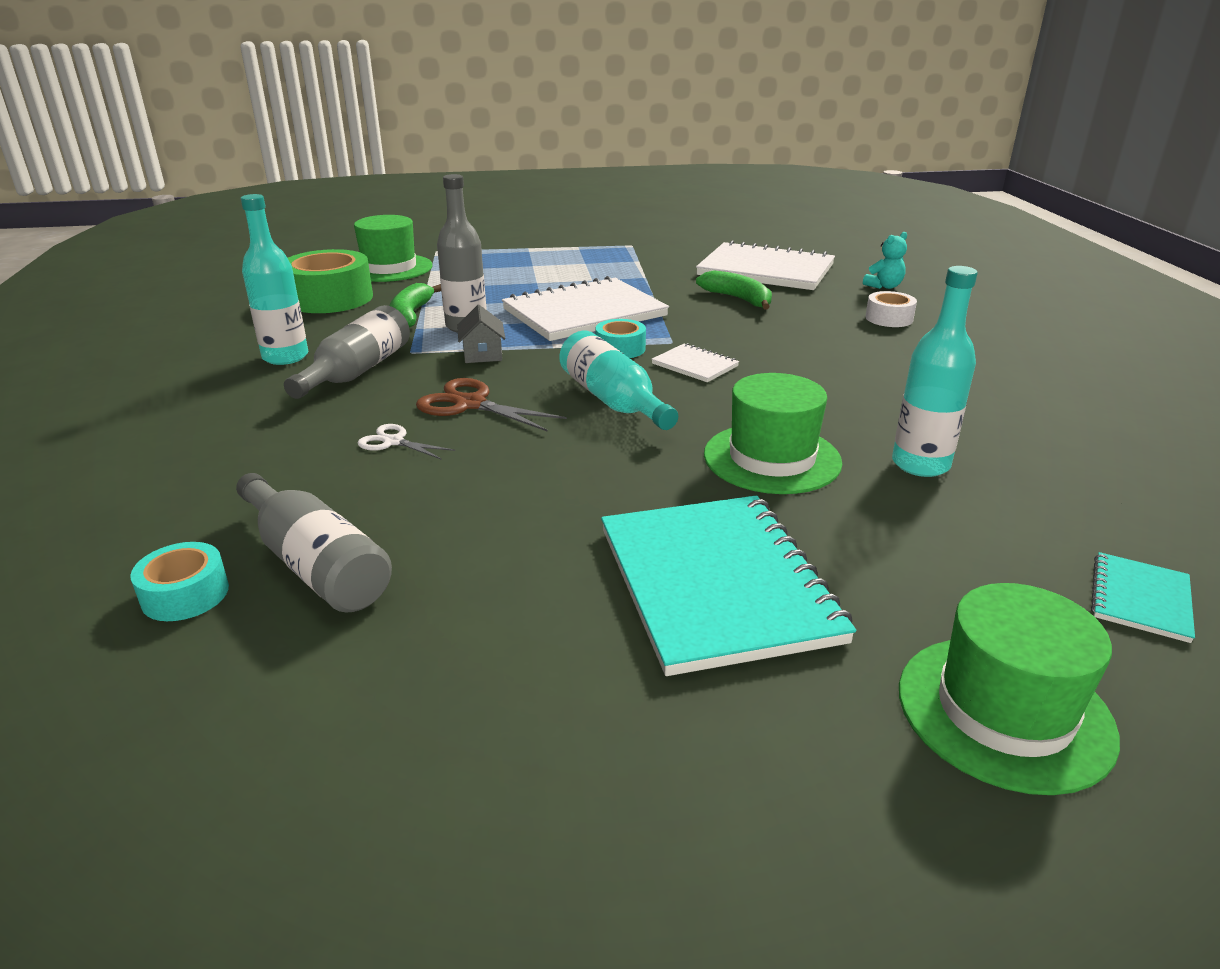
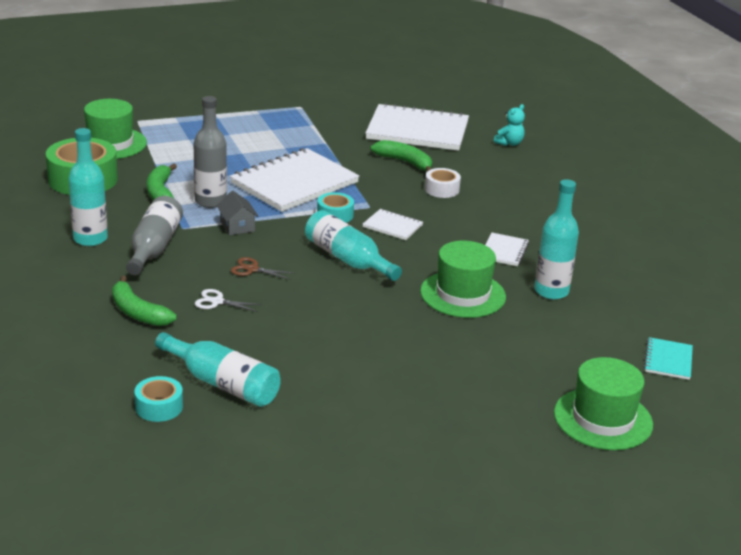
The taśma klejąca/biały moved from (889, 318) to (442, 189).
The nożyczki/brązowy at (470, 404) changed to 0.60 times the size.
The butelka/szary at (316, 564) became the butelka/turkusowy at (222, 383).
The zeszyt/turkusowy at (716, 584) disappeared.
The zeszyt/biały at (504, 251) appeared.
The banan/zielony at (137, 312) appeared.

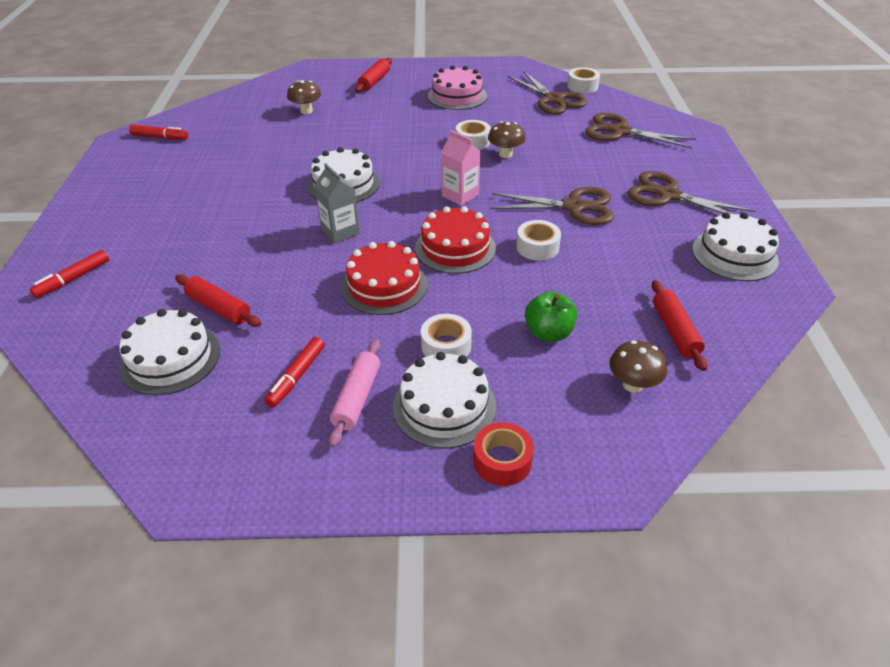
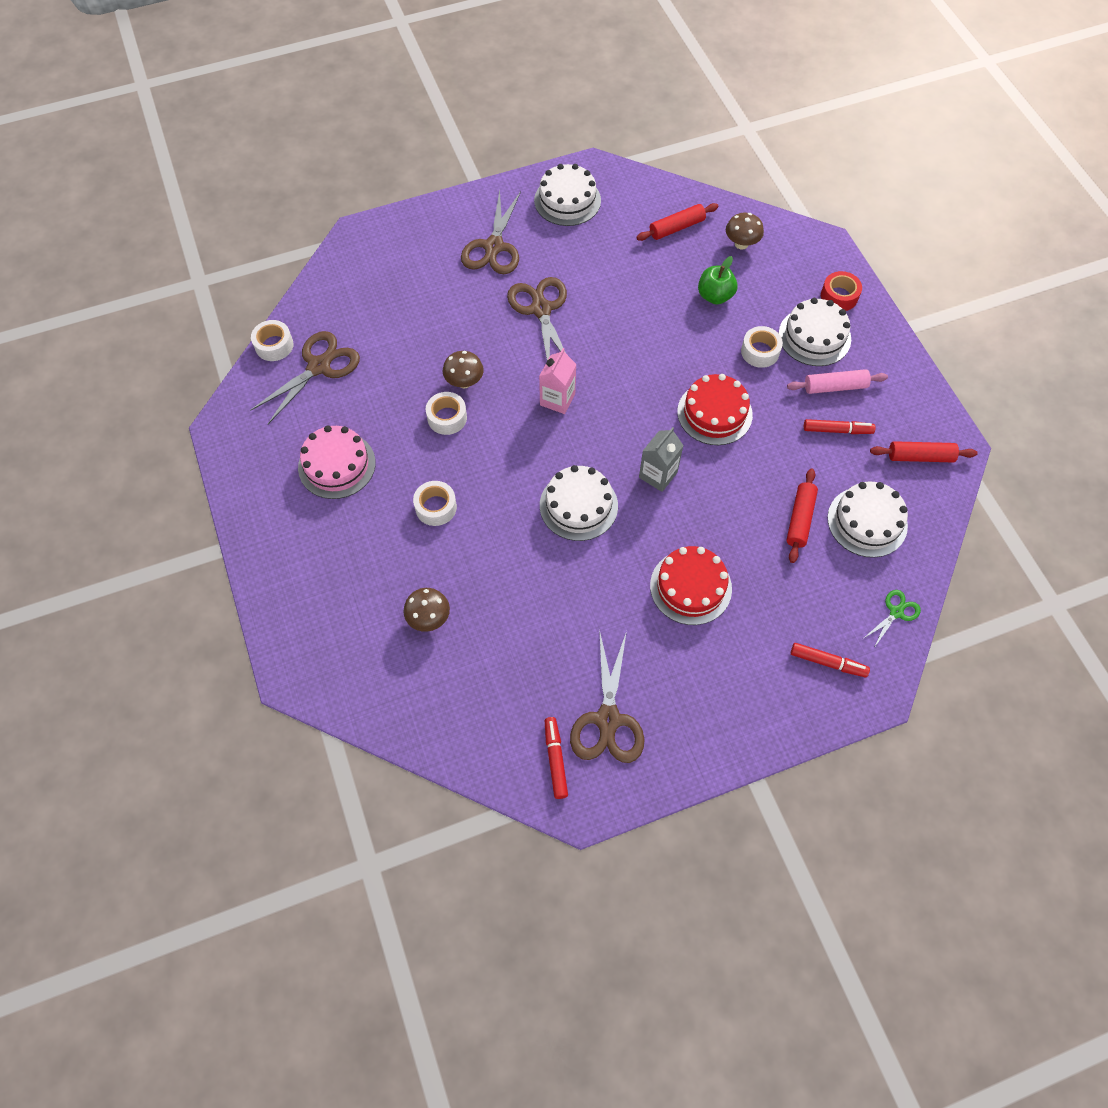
The wałek do ciasta/czerwony moved from (374, 81) to (920, 456).
The nożyczki/brązowy moved from (620, 131) to (608, 720).
The tort/czerwony moved from (455, 248) to (690, 587).
The taśma klejąca/biały moved from (537, 247) to (436, 507).
The nożyczki/zielony at (896, 612) appeared.

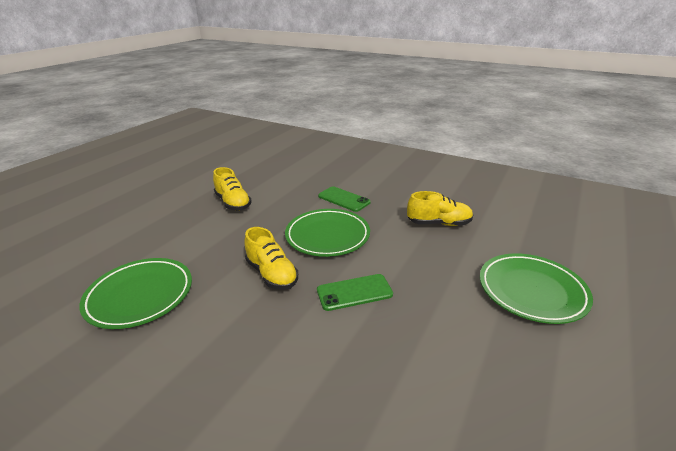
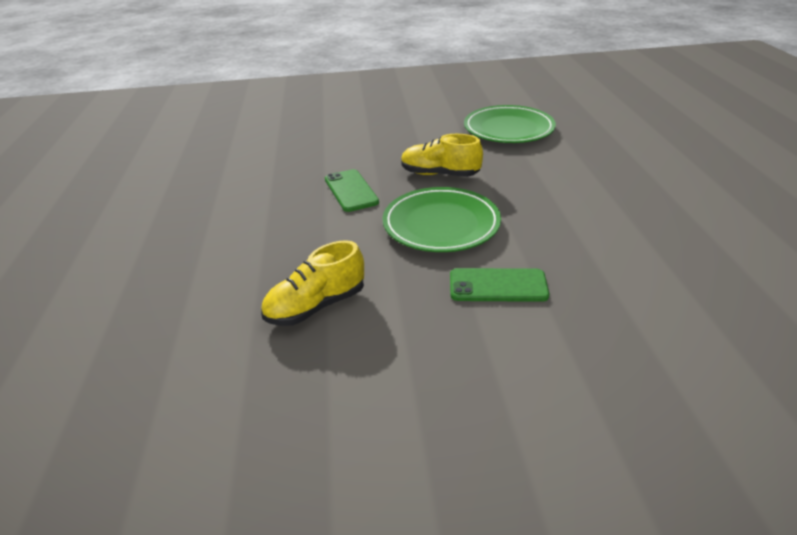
The but/żółty at (233, 203) disappeared.
The talerz/zielony at (531, 291) disappeared.
The telefon/zielony at (354, 292) turned 60 degrees counterclockwise.

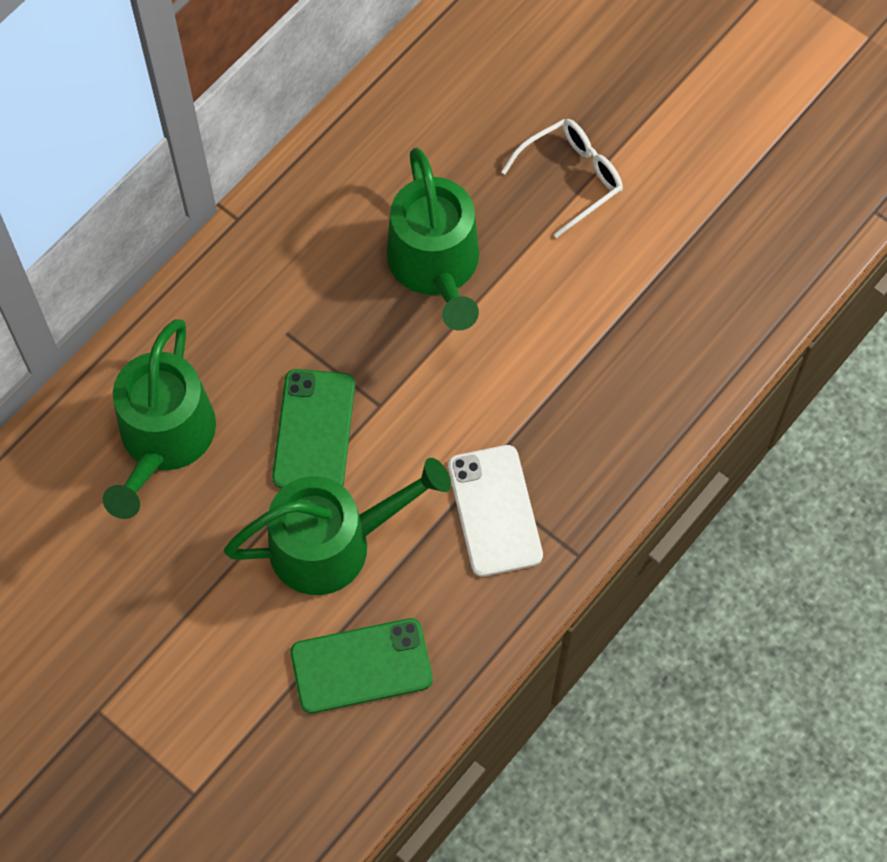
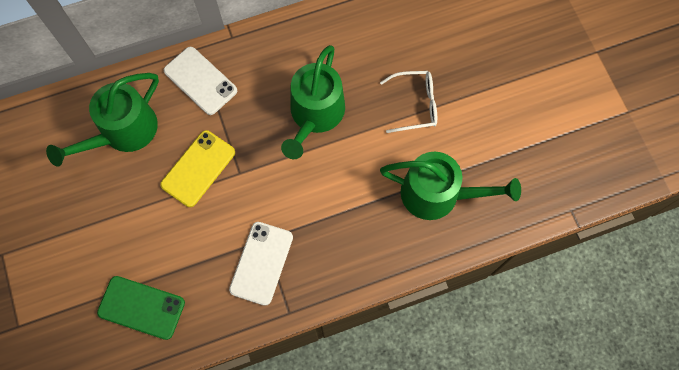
The telefon/zielony at (314, 431) became the telefon/żółty at (198, 168).
The konewka/zielony moved from (332, 543) to (437, 194).
The telefon/biały at (200, 81) appeared.

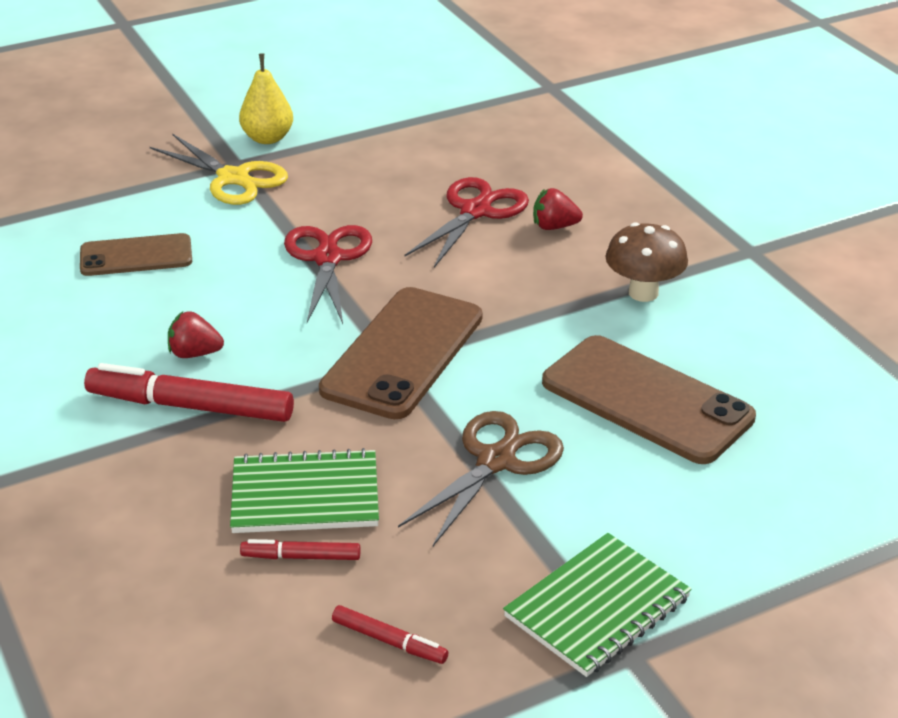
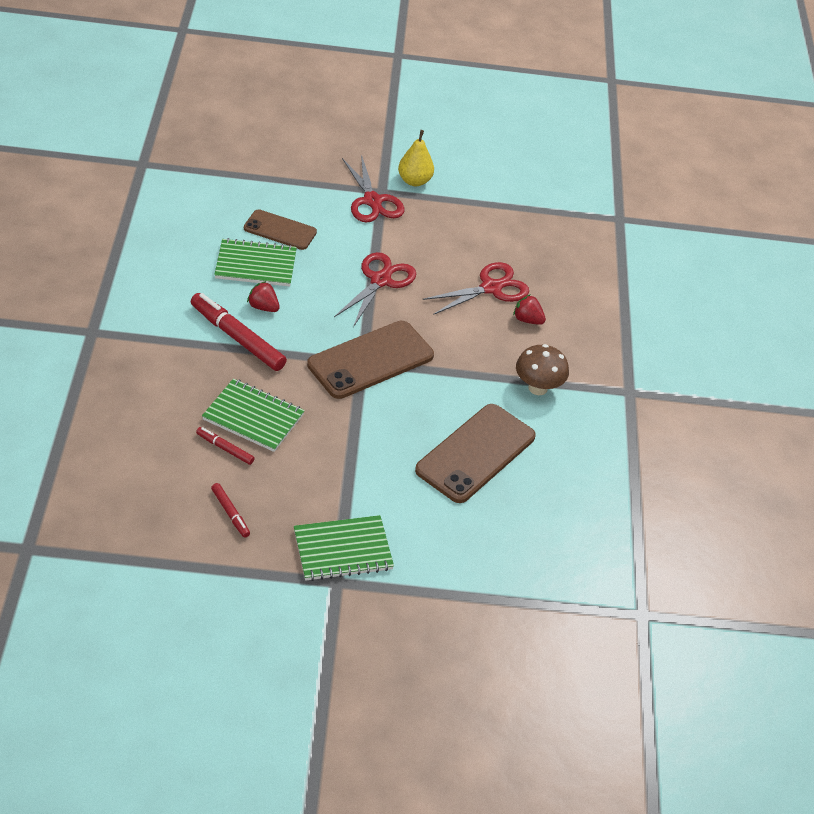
The nożyczki/żółty at (233, 178) became the nożyczki/czerwony at (372, 201).
The telefon/brązowy at (646, 400) turned 60 degrees clockwise.
The nożyczki/brązowy at (496, 461) disappeared.
The zeszyt/zielony at (255, 265) appeared.

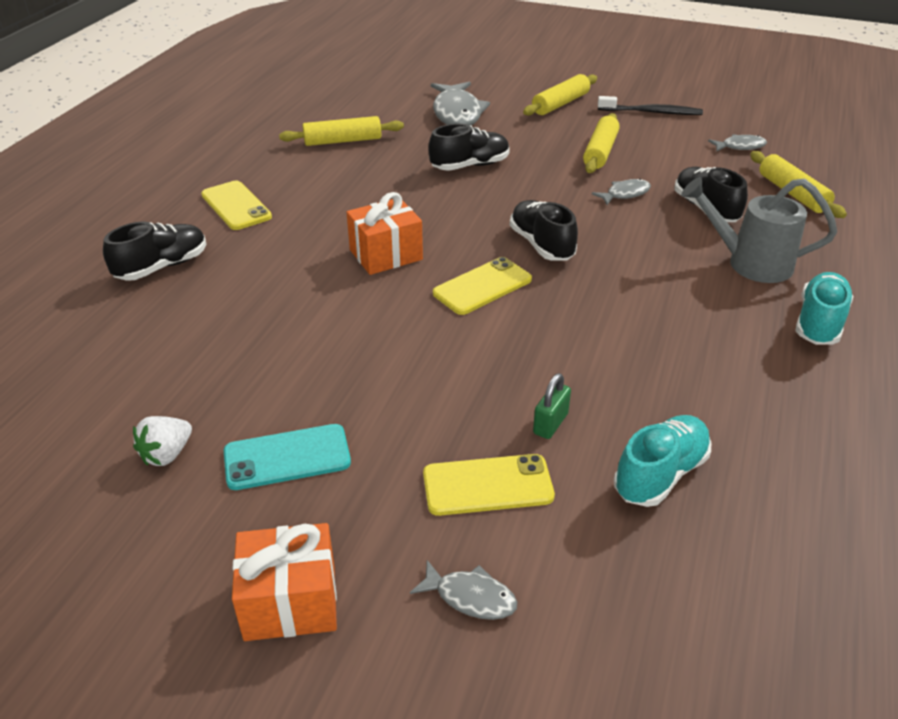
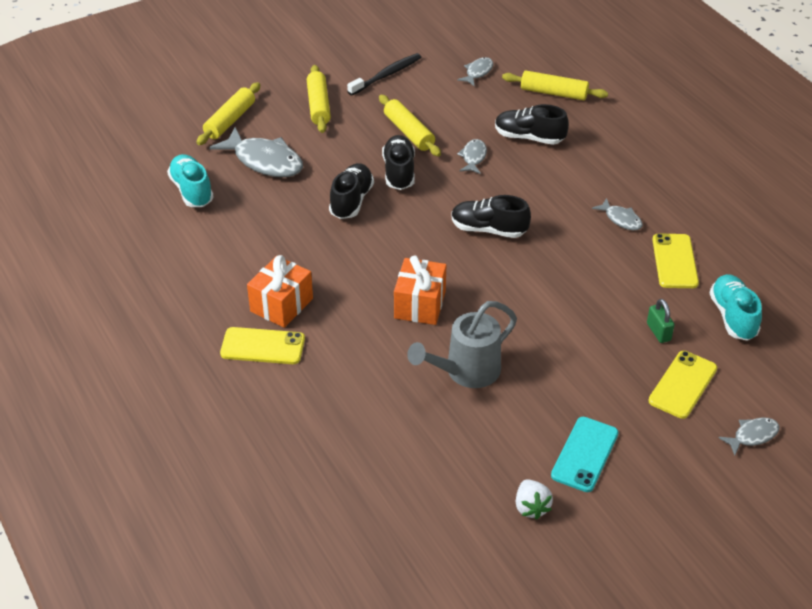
The wałek do ciasta/żółty moved from (342, 141) to (230, 120).
The konewka/szary moved from (750, 263) to (466, 372).
The but/czarny moved from (162, 267) to (399, 172).
The telefon/żółty moved from (482, 286) to (674, 261).
The but/turkusowy moved from (819, 323) to (192, 191).
The prezent/pomarańczowy moved from (290, 602) to (281, 305).
The ryba/szary at (621, 219) appeared.

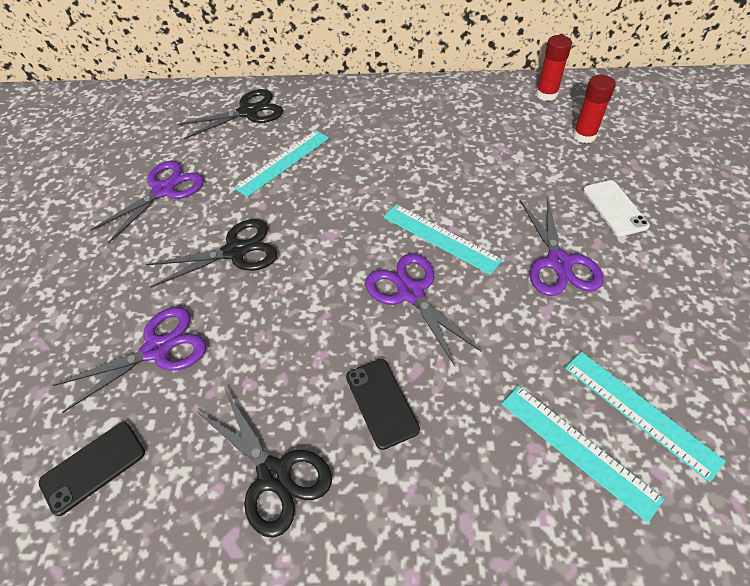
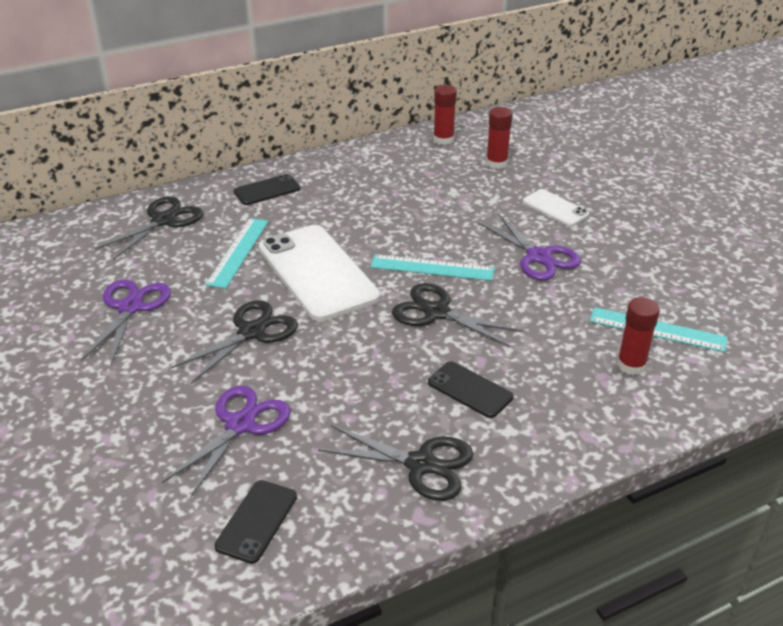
The nożyczki/fioletowy at (410, 293) became the nożyczki/czarny at (436, 312).
The linijka/turkusowy at (577, 449) was replaced by the klej w sztyfcie/czerwony at (631, 365).
The telefon/czarny at (267, 190) appeared.
The telefon/biały at (317, 272) appeared.

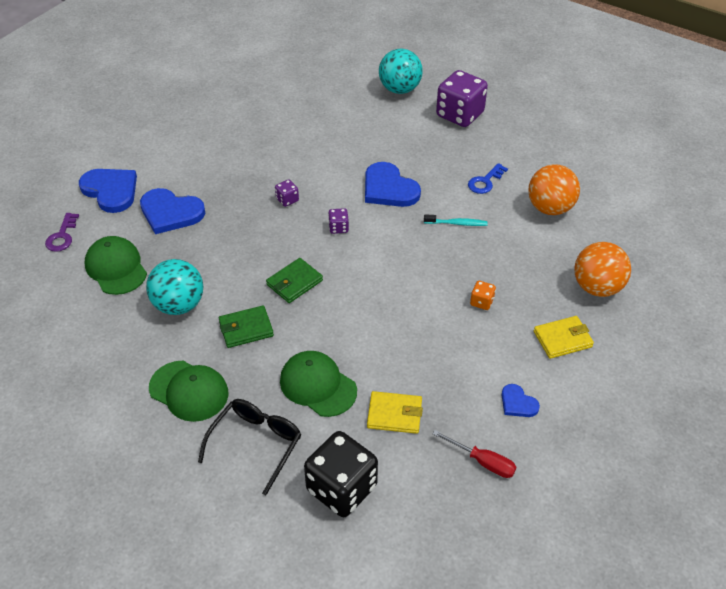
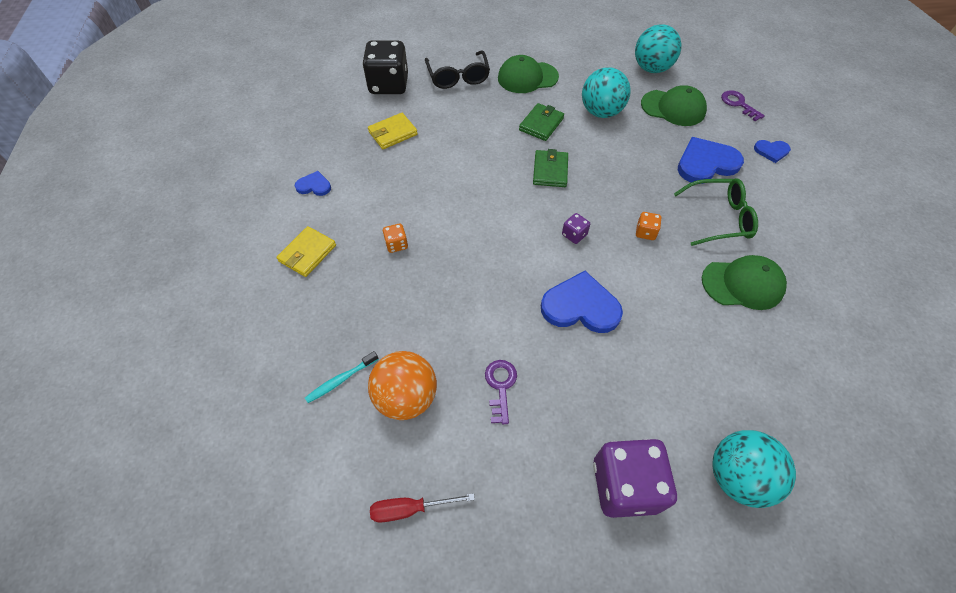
The klucz/niebieski at (485, 181) became the klucz/fioletowy at (500, 386).
The serce/niebieski at (111, 191) changed to 0.52 times the size.
The kostka do gry/fioletowy at (287, 200) became the kostka do gry/pomarańczowy at (645, 232).
The szczoteczka do zębów/turkusowy moved from (457, 223) to (340, 380).
The piłka/pomarańczowy at (597, 287) disappeared.
The czapka/zielony moved from (317, 385) to (742, 284).
The śrubokręt/czerwony moved from (482, 462) to (410, 509).
The piłka/turkusowy at (651, 68) appeared.
The okulary/zielony at (719, 218) appeared.

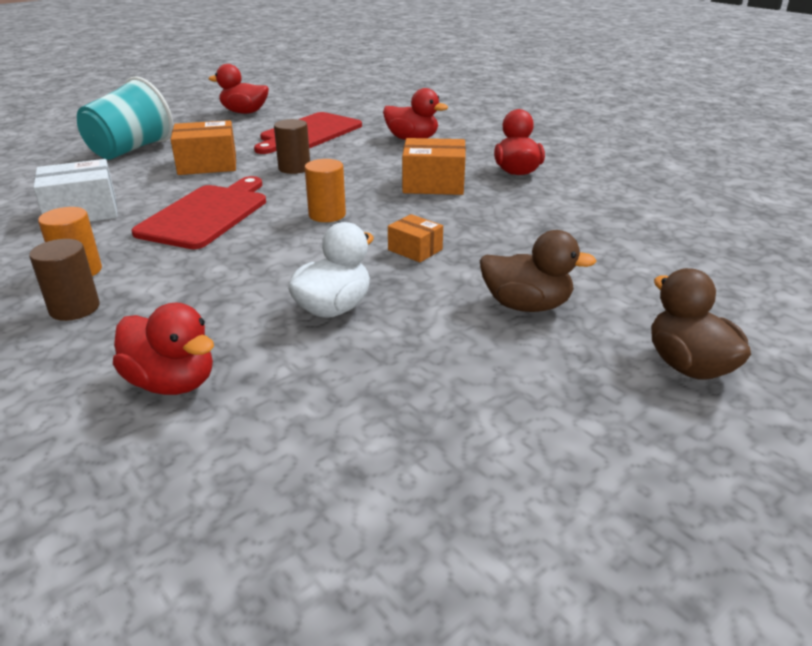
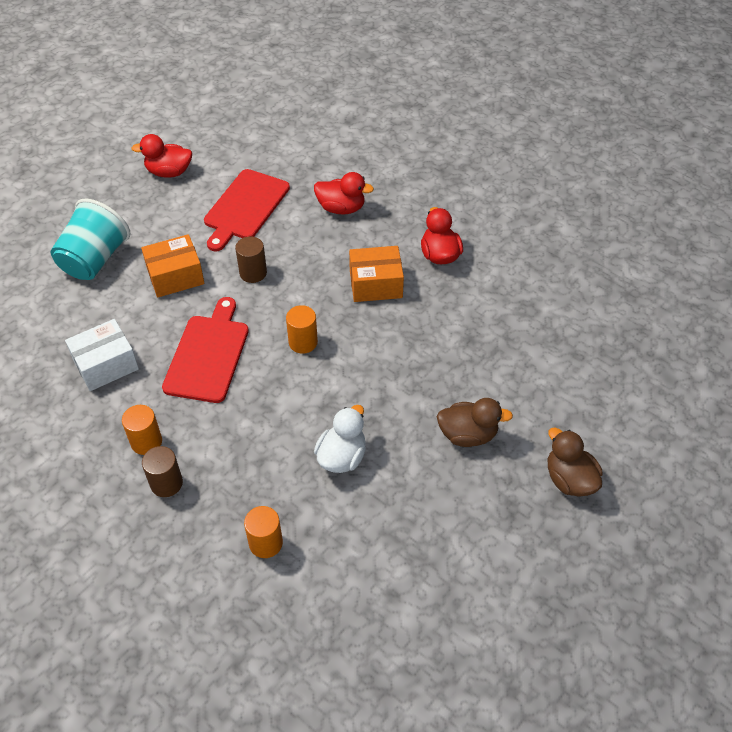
The pudełko/pomarańczowy at (415, 250) disappeared.
The kaczka/czerwony at (172, 383) was replaced by the walec/pomarańczowy at (265, 543).

